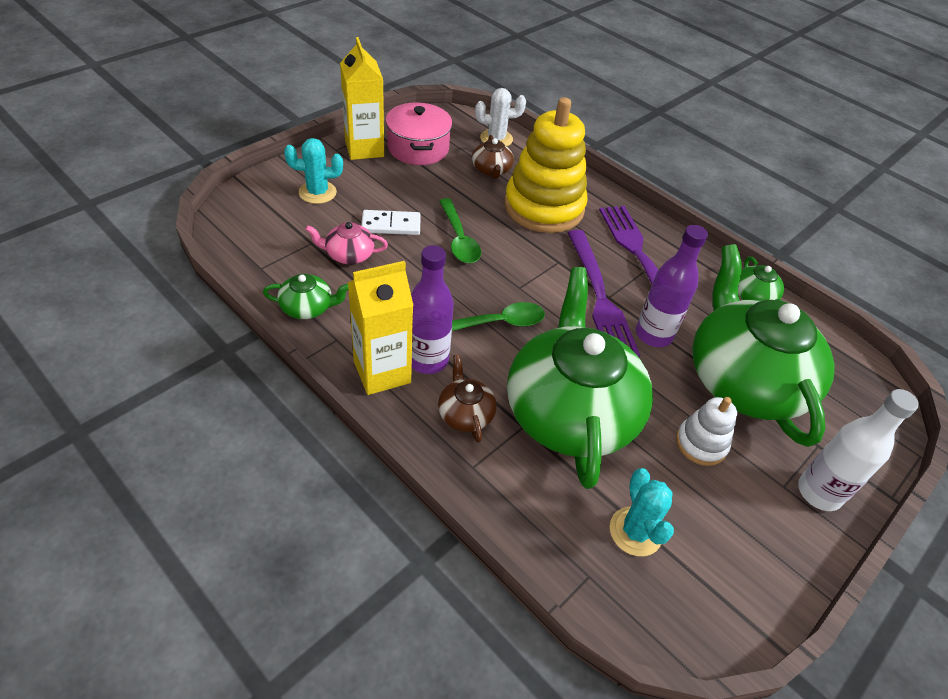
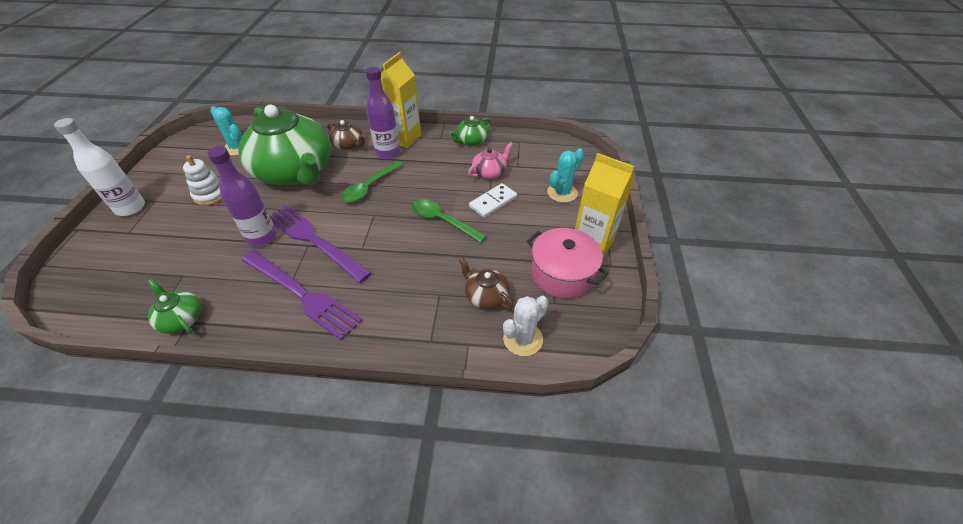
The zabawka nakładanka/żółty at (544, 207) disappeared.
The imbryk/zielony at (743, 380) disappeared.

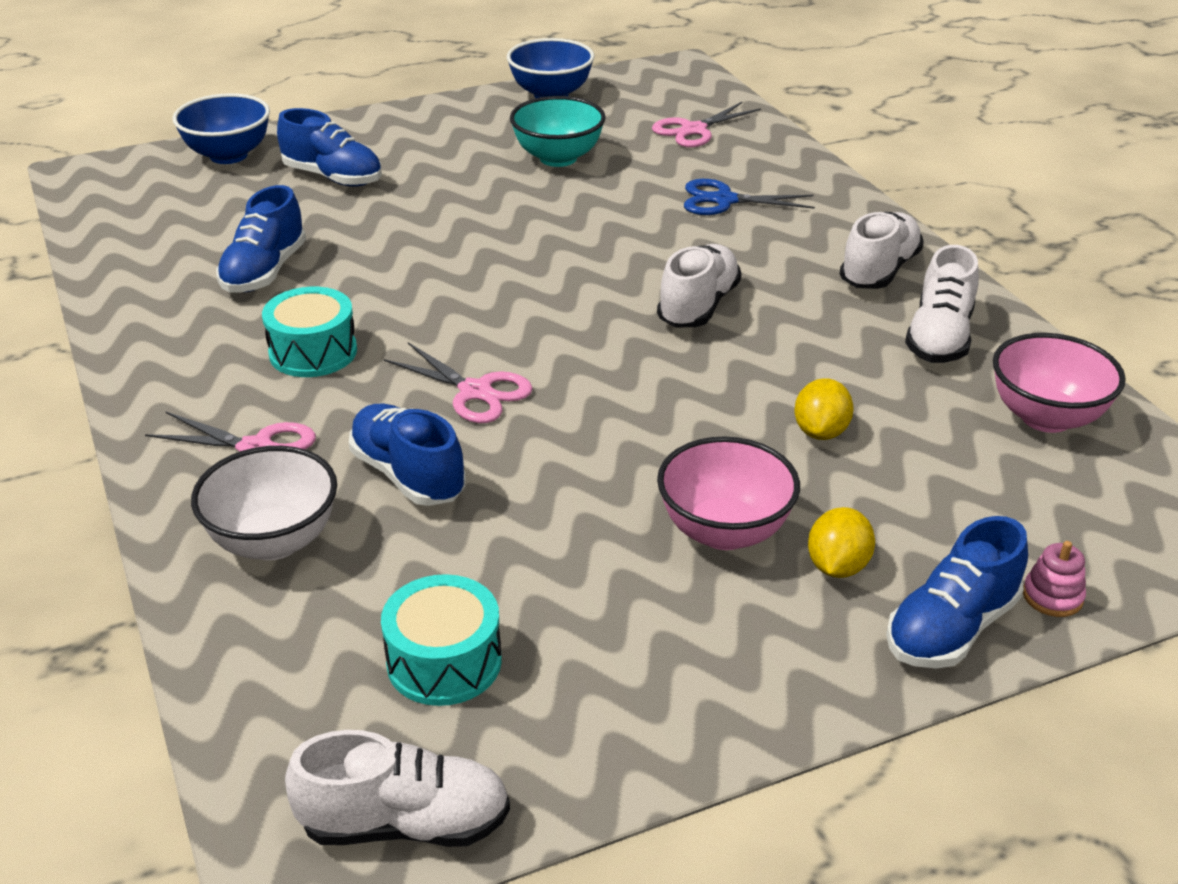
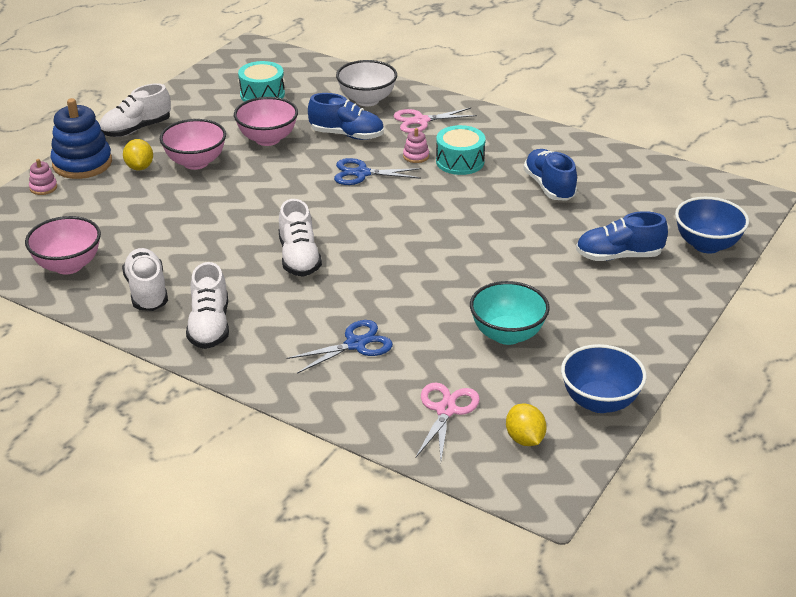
The nożyczki/różowy at (475, 391) became the nożyczki/niebieski at (362, 173).
The cytryna/żółty moved from (821, 432) to (524, 439).
The but/niebieski at (951, 628) was replaced by the zabawka nakładanka/niebieski at (82, 163).
The but/biały moved from (405, 823) to (136, 129).
The miska/różowy at (267, 139) appeared.
The zabawka nakładanka/różowy at (416, 156) appeared.

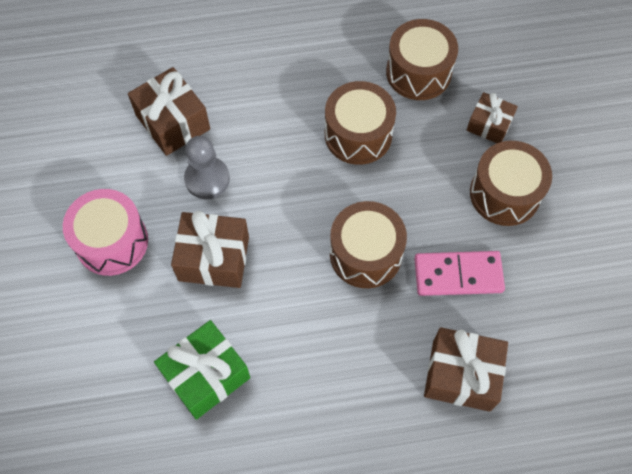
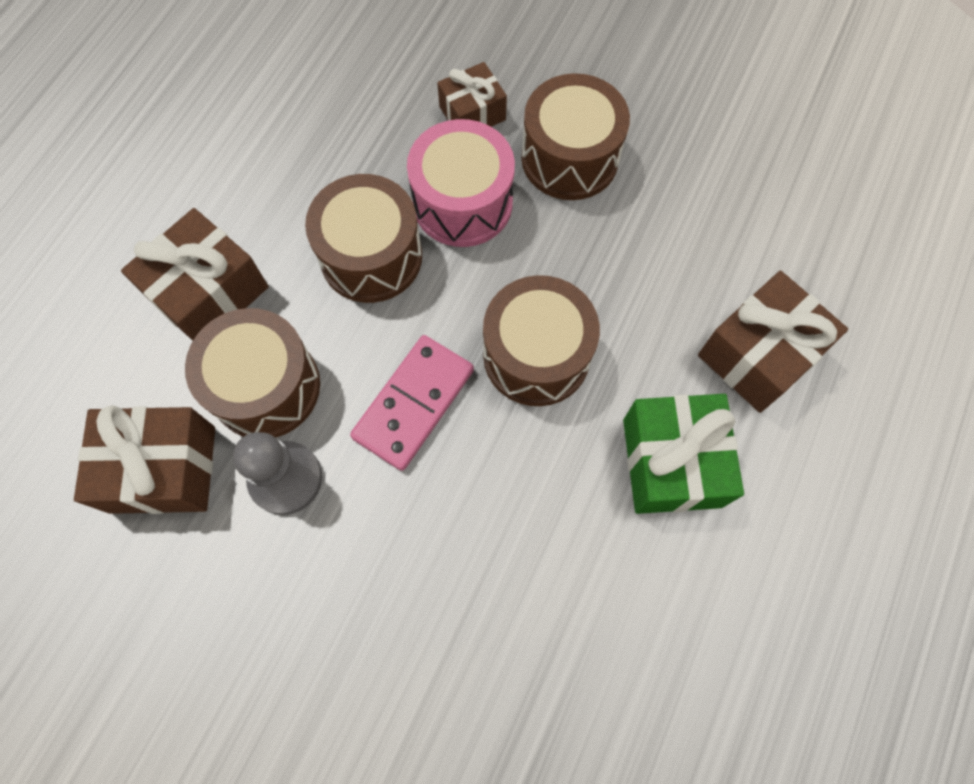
The bęben/brązowy moved from (418, 72) to (265, 387).
The bęben/różowy moved from (112, 242) to (462, 203).
The prezent/brązowy moved from (214, 258) to (209, 293).
The kostka domina/różowy moved from (458, 275) to (413, 403).
The prezent/zielony moved from (206, 375) to (671, 462).

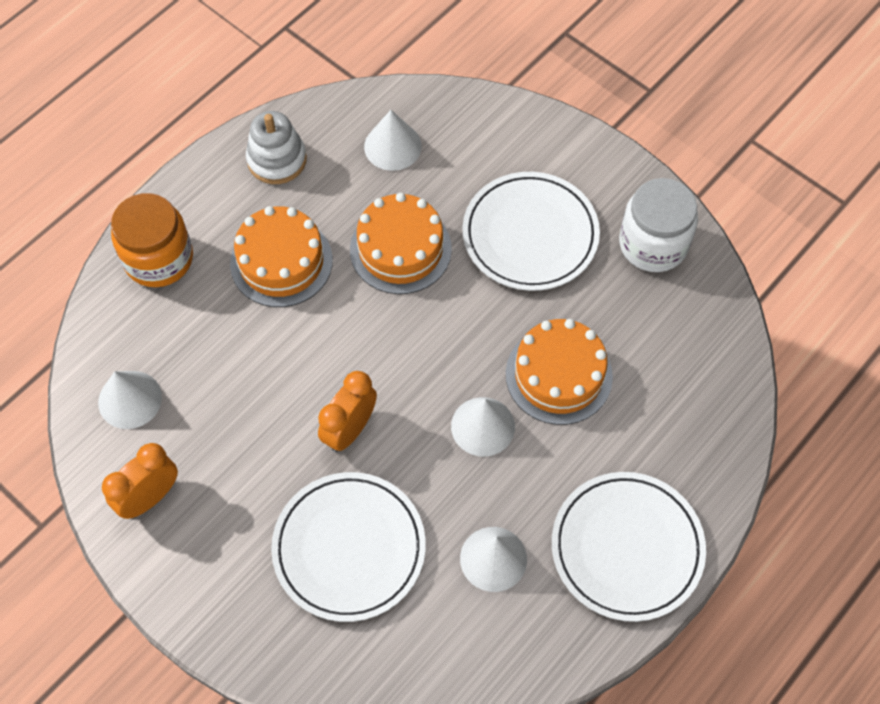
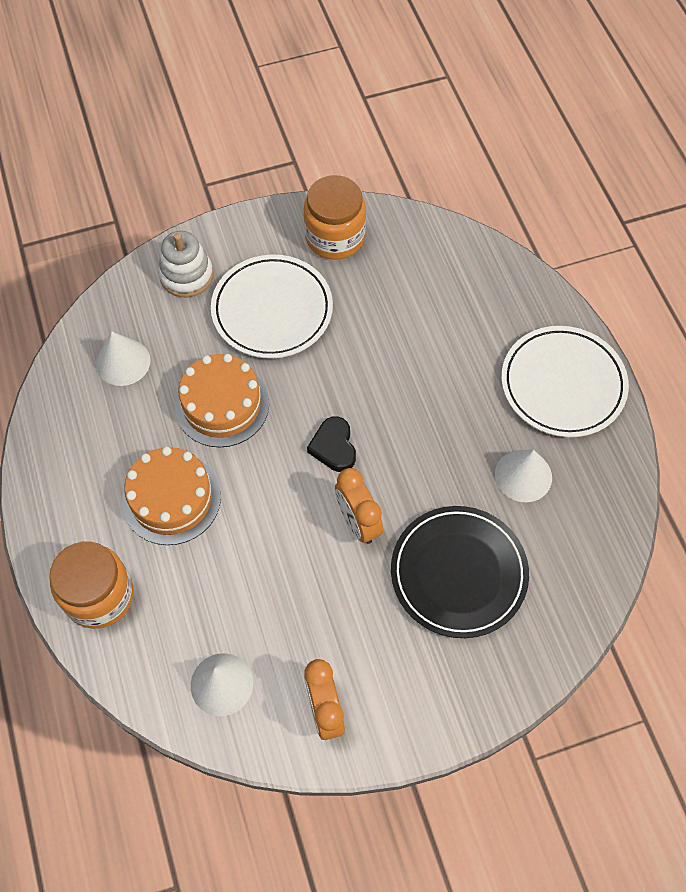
The zabawka nakładanka/biały moved from (277, 160) to (186, 275).
The słoik/biały at (653, 244) became the słoik/pomarańczowy at (335, 237).
The tort/pomarańczowy at (559, 375) disappeared.
The stożek/biały at (483, 426) disappeared.
The talerz/biały at (349, 548) became the talerz/czarny at (458, 573).
The serce/czarny at (334, 447) appeared.

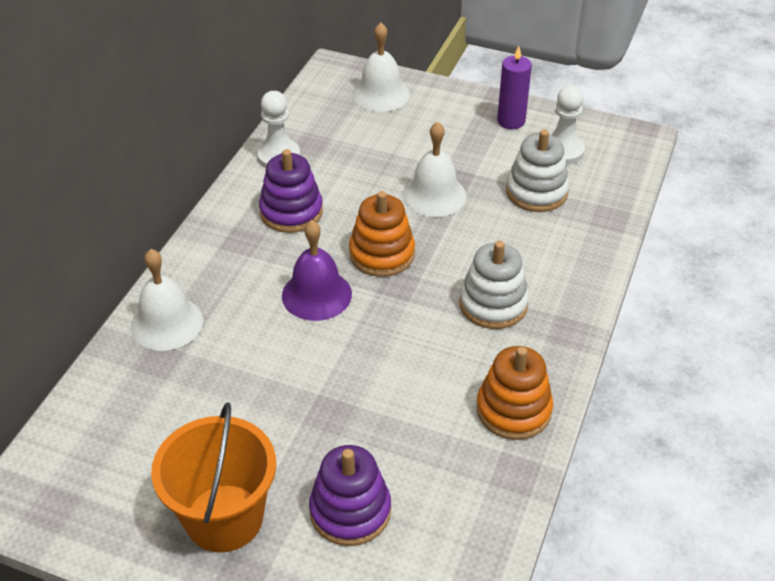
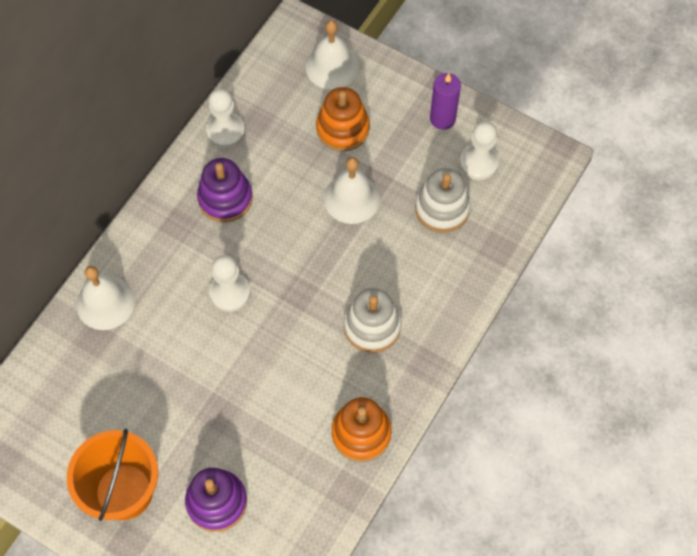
The zabawka nakładanka/pomarańczowy moved from (382, 254) to (342, 129).
The dzwonek/fioletowy at (316, 294) was replaced by the pionek/biały at (230, 292).

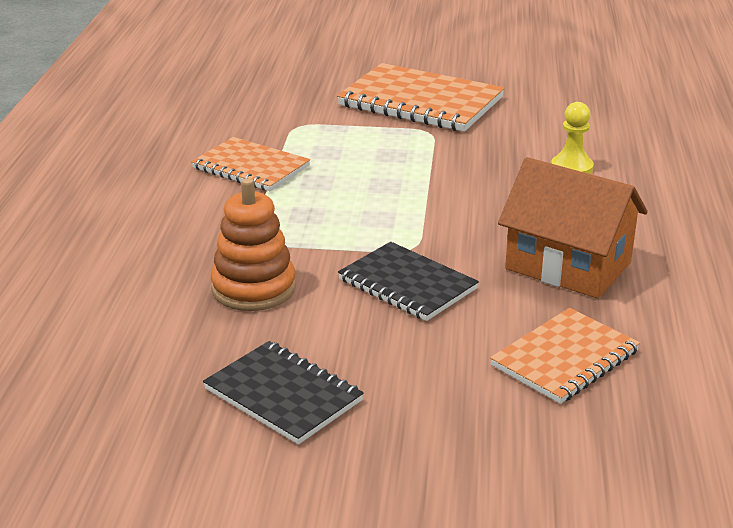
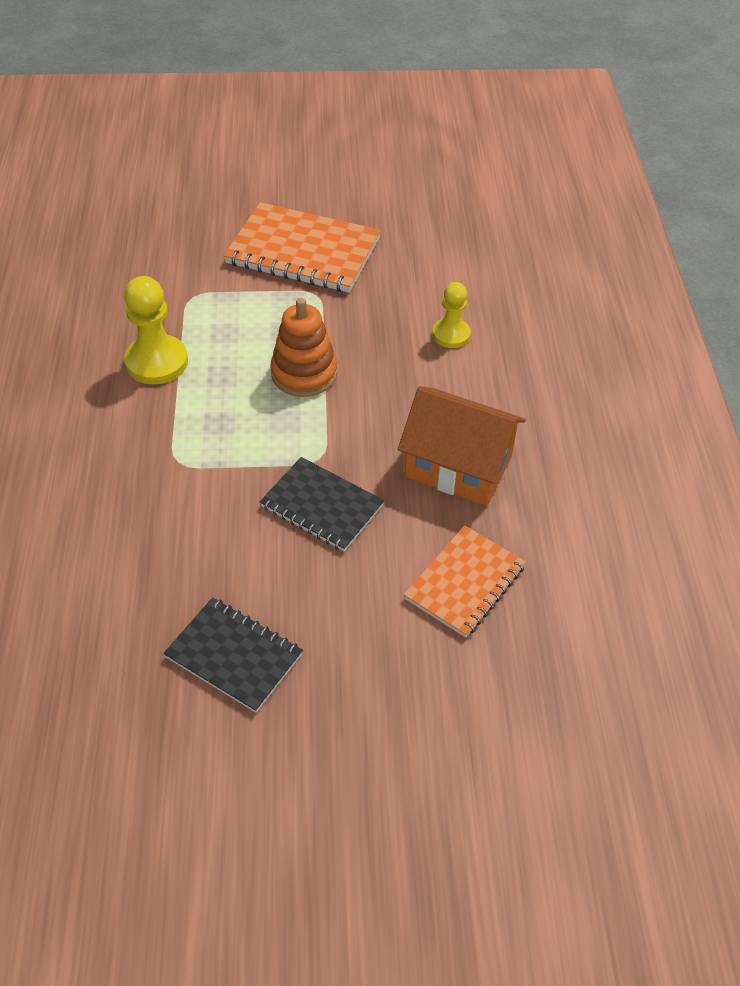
The zeszyt/pomarańczowy at (251, 167) was replaced by the pionek/żółty at (157, 362).
The zabawka nakładanka/pomarańczowy moved from (253, 288) to (304, 373).

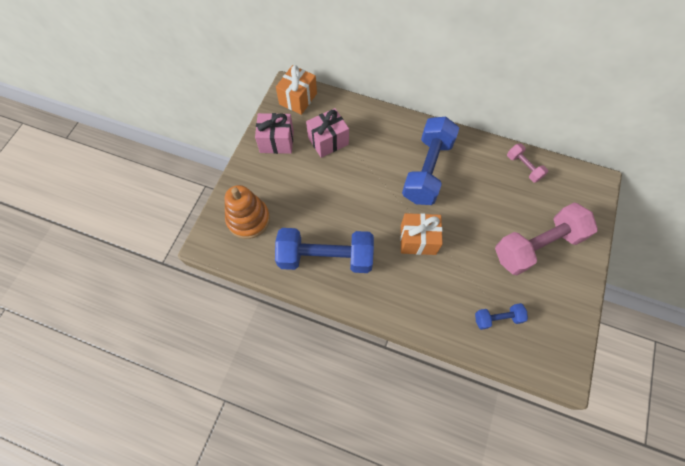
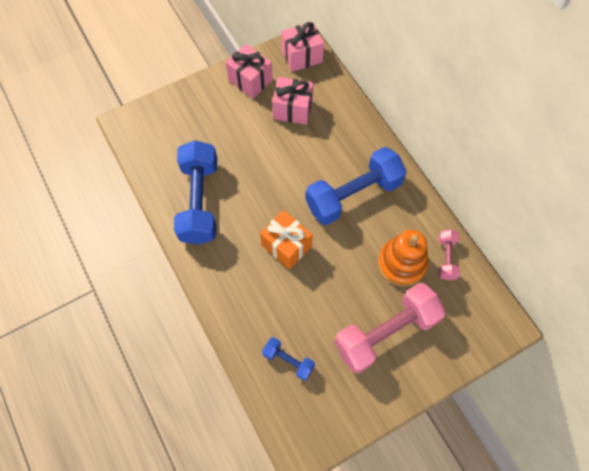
The prezent/pomarańczowy at (298, 99) became the prezent/różowy at (302, 56).
The zabawka nakładanka/pomarańczowy moved from (248, 219) to (401, 263).
The hantel/różowy at (537, 246) turned 45 degrees counterclockwise.
The hantel/niebieski at (325, 257) turned 45 degrees clockwise.

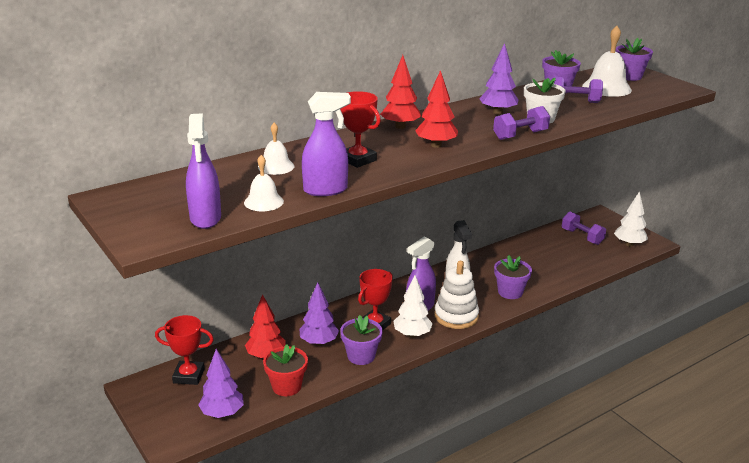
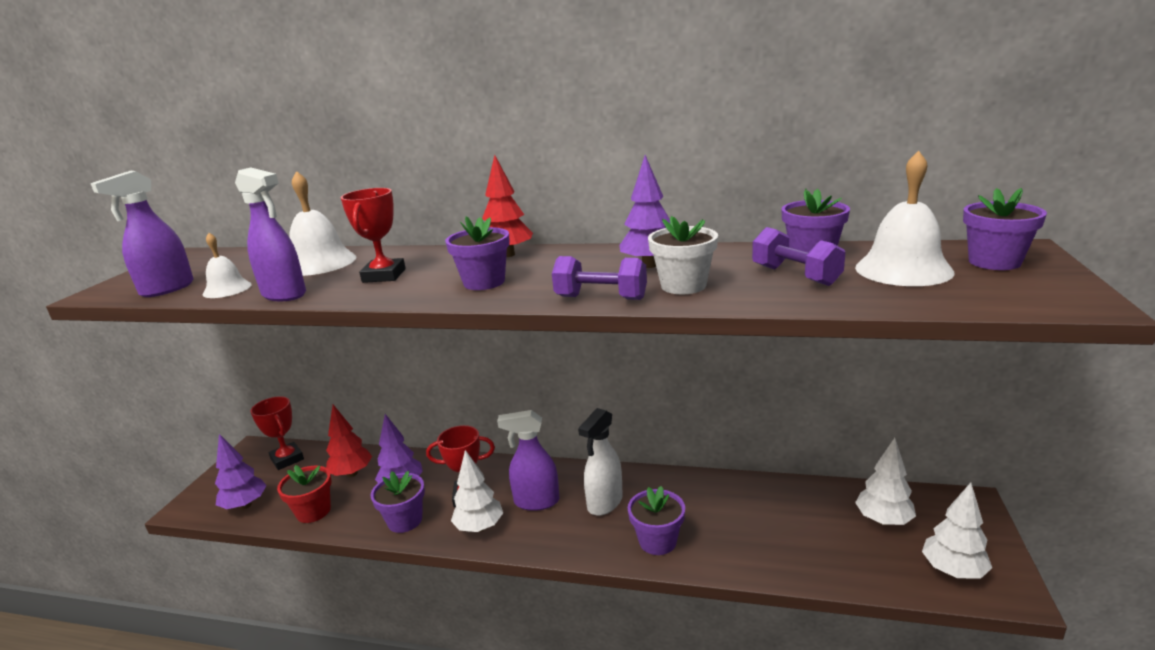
The drzewko/czerwony at (436, 145) was replaced by the doniczka/fioletowy at (484, 282).
The dzwonek/biały at (276, 166) changed to 1.68 times the size.
The hantel/fioletowy at (582, 237) was replaced by the drzewko/biały at (883, 520).
The zabawka nakładanka/biały at (456, 316) disappeared.

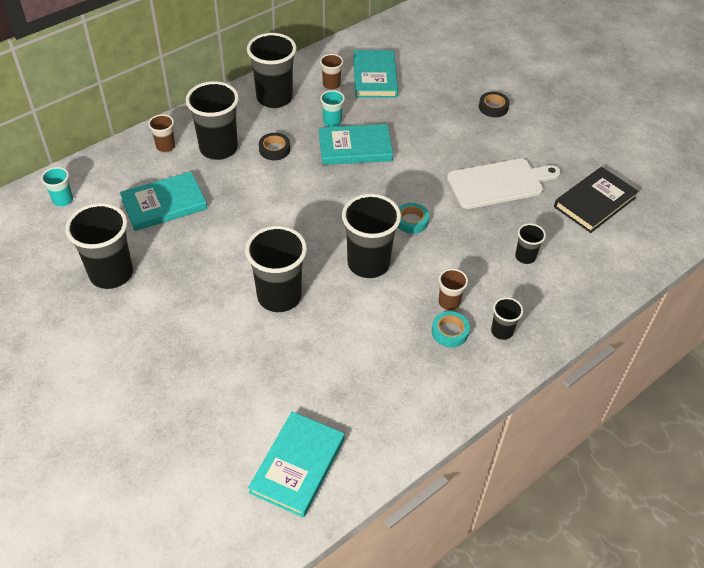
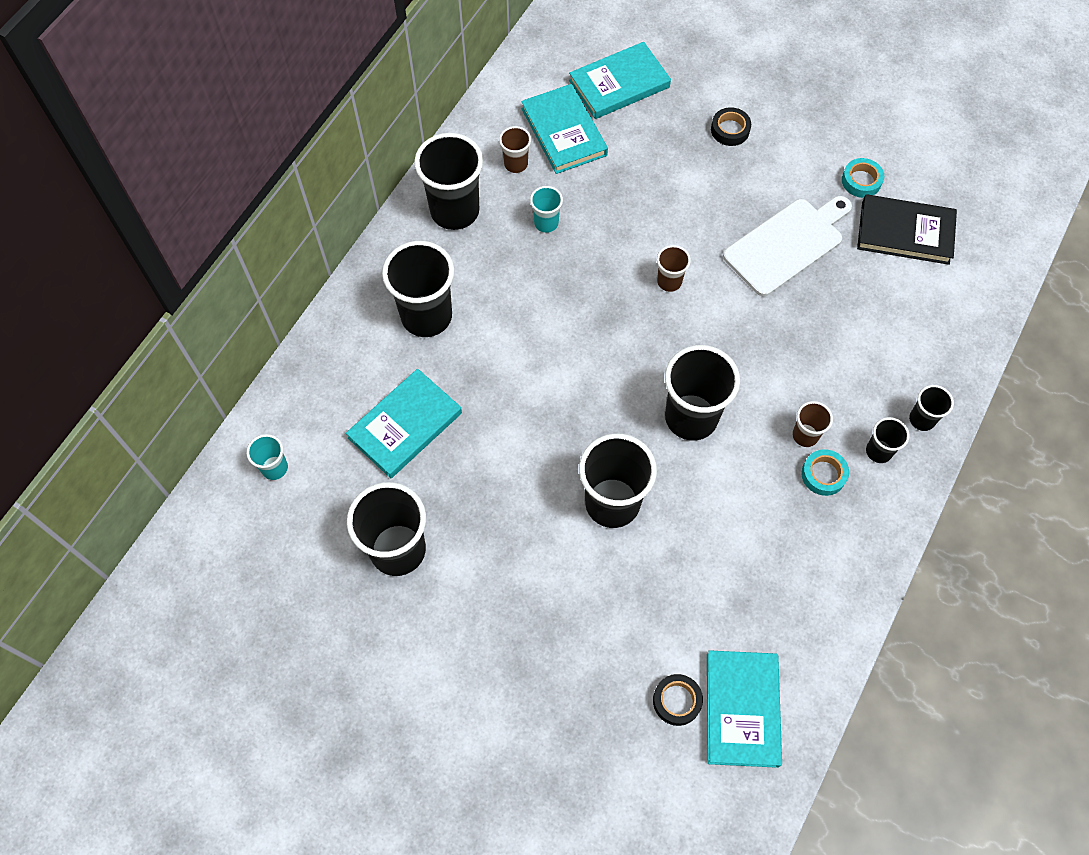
The szklanka/brązowy moved from (165, 147) to (669, 282).
The książka/turkusowy moved from (355, 148) to (619, 84).
The taśma klejąca/czarny moved from (274, 149) to (677, 701).
The książka/czarny at (594, 202) turned 75 degrees clockwise.
The taśma klejąca/turkusowy moved from (411, 221) to (861, 181).
The szklanka/czarny moved from (525, 257) to (922, 419).

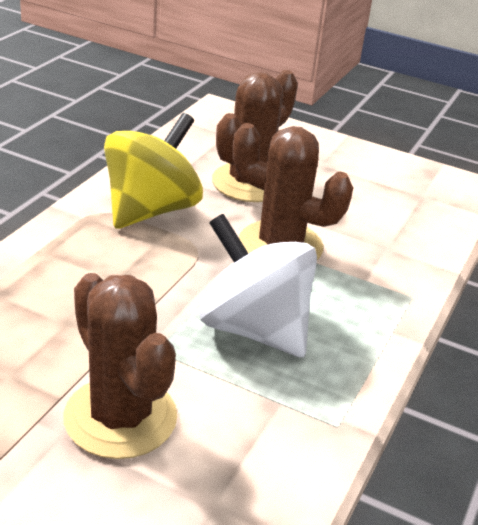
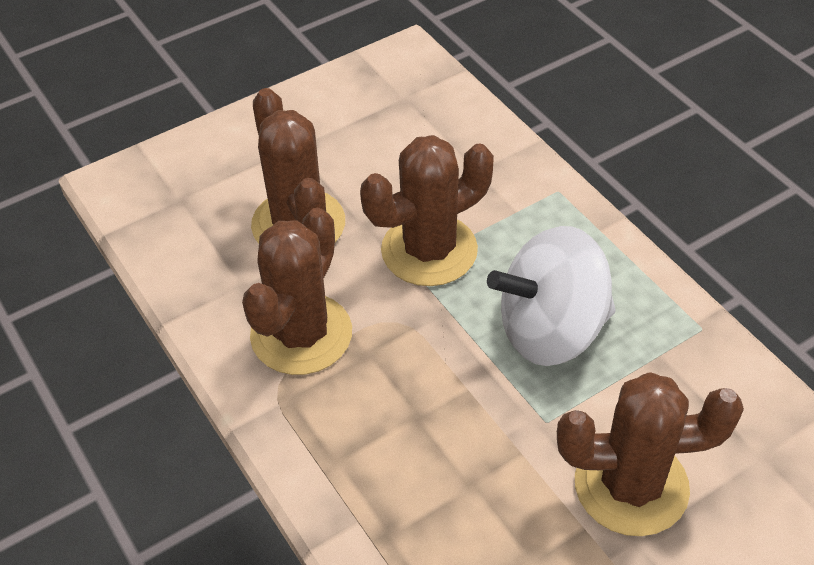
The bączek/żółty at (151, 210) was replaced by the kaktus/brązowy at (301, 334).

